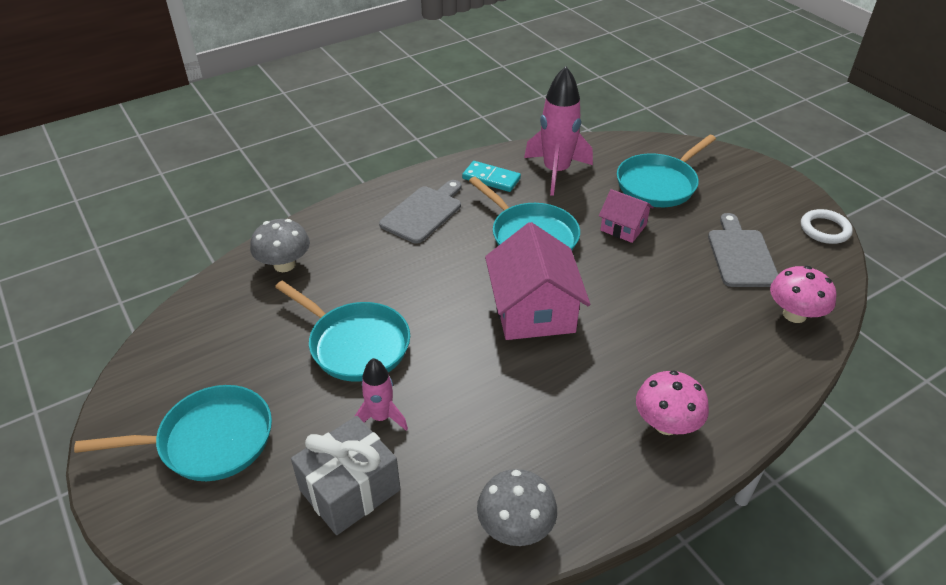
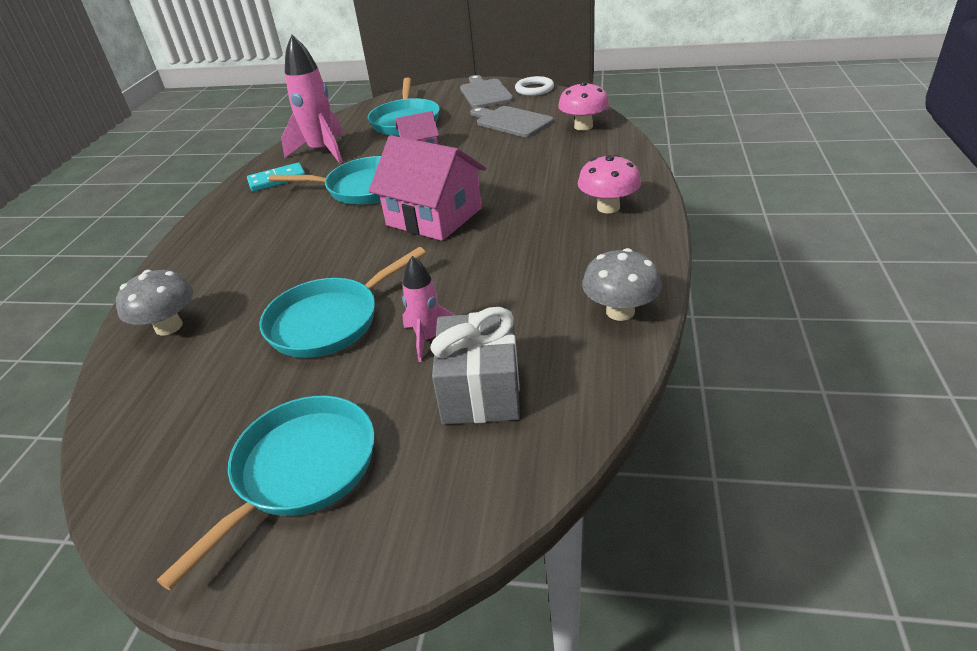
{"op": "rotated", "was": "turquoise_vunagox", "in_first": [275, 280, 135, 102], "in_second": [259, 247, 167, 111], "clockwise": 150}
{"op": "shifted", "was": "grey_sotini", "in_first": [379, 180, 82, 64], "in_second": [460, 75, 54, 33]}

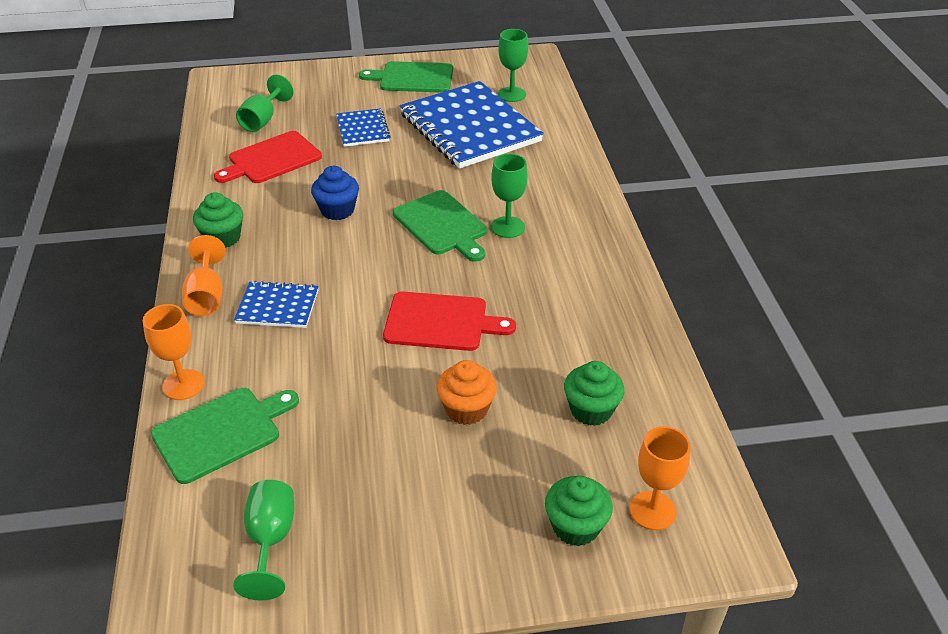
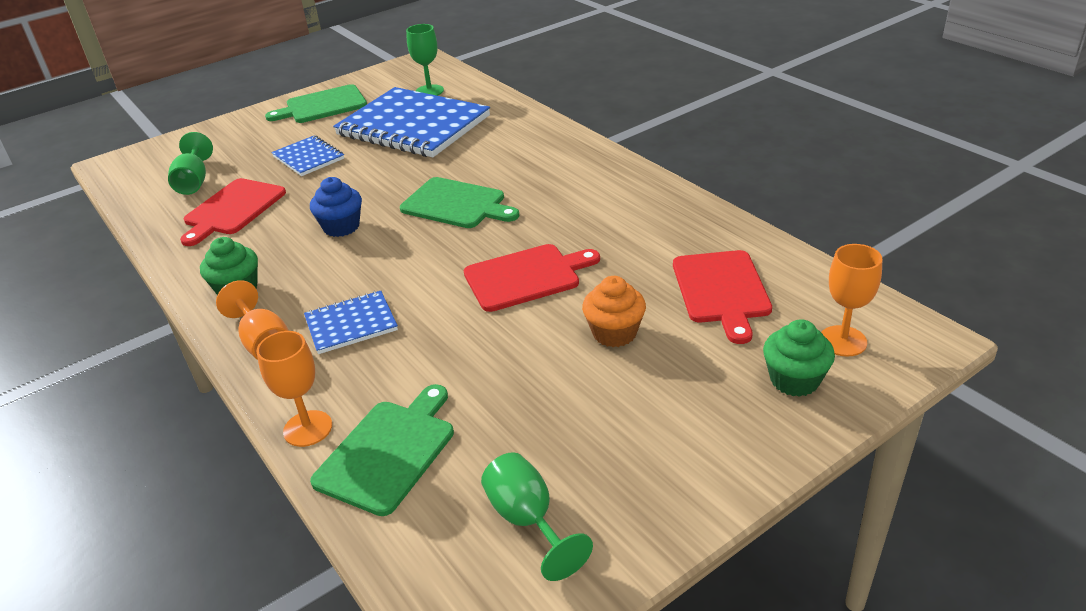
{"op": "gone", "was": "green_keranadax", "in_first": [491, 154, 37, 84]}
{"op": "swapped", "was": "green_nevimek", "now": "red_sotini", "in_first": [564, 361, 60, 65], "in_second": [673, 250, 99, 94]}

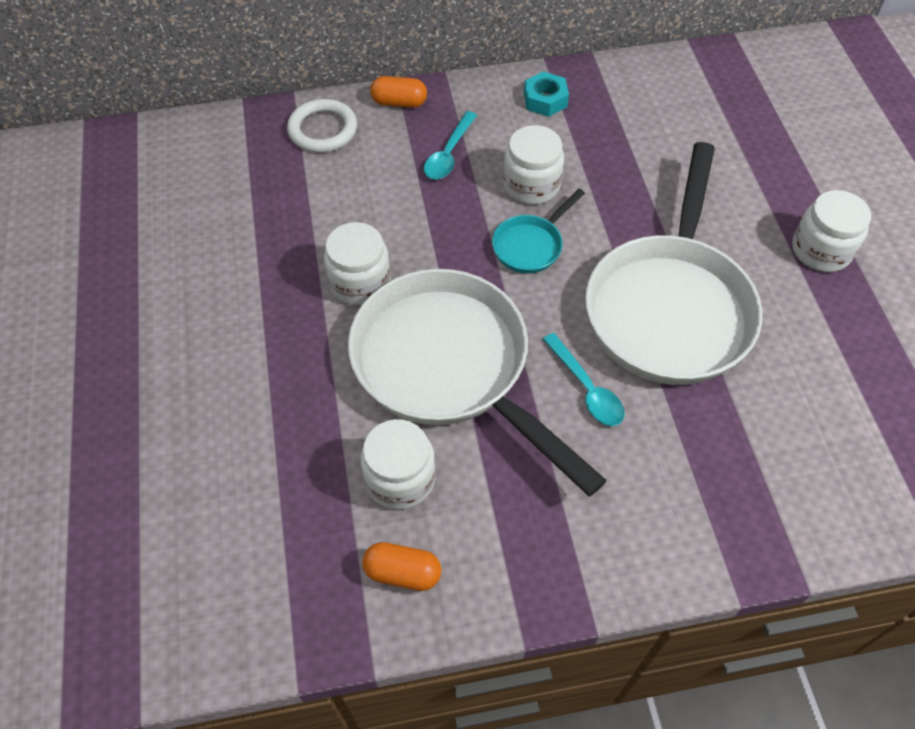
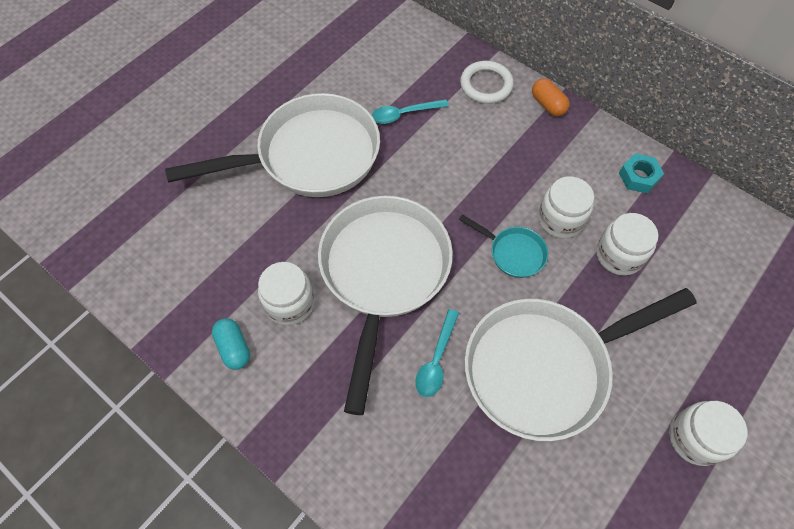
{"op": "shifted", "was": "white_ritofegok", "in_first": [324, 222, 67, 83], "in_second": [596, 213, 62, 63]}
{"op": "repainted", "was": "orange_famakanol", "now": "turquoise_famakanol", "in_first": [362, 542, 79, 49], "in_second": [212, 318, 38, 52]}
{"op": "shifted", "was": "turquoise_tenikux", "in_first": [424, 111, 53, 69], "in_second": [372, 99, 77, 25]}
{"op": "rotated", "was": "turquoise_vunagox", "in_first": [492, 189, 93, 85], "in_second": [459, 215, 89, 63], "clockwise": -150}
{"op": "new", "now": "white_vunagox", "in_second": [165, 93, 215, 104]}

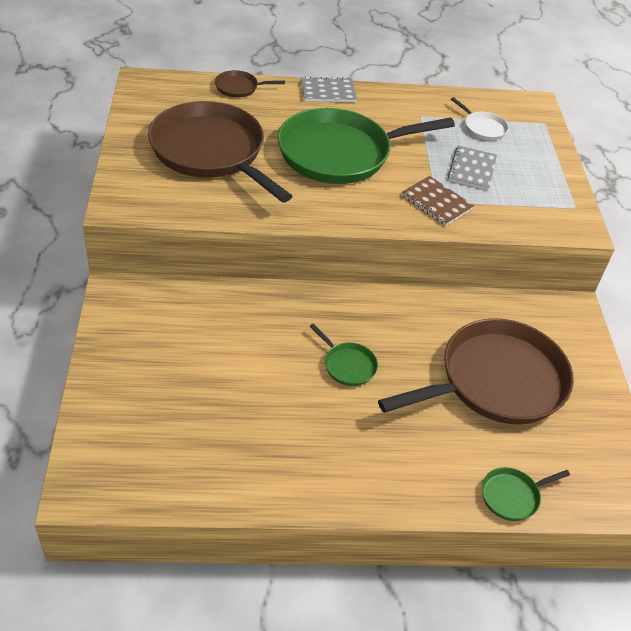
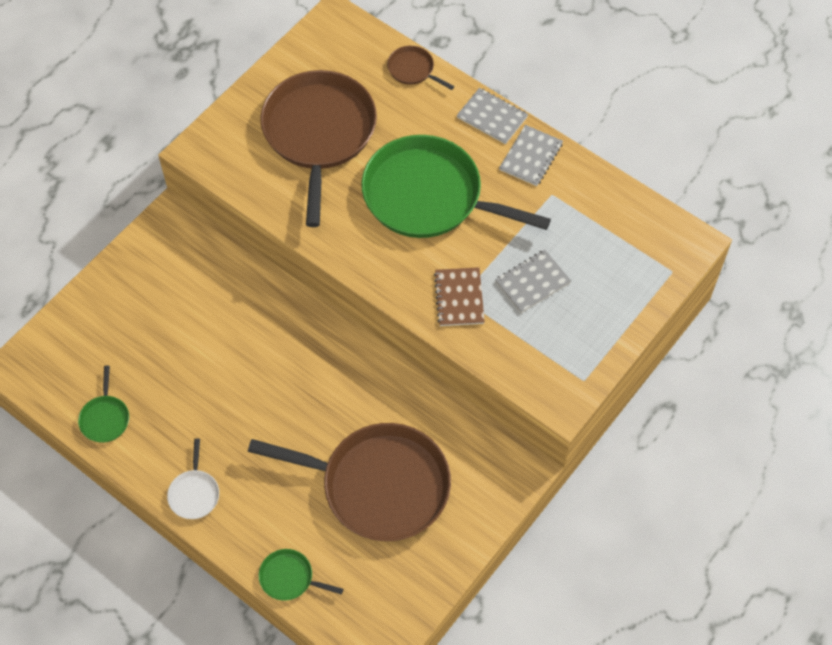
{"op": "shifted", "was": "green_vunagox", "in_first": [309, 324, 69, 62], "in_second": [78, 366, 51, 77]}
{"op": "shifted", "was": "white_vunagox", "in_first": [451, 97, 58, 43], "in_second": [167, 439, 52, 80]}
{"op": "new", "now": "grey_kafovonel", "in_second": [499, 125, 64, 61]}

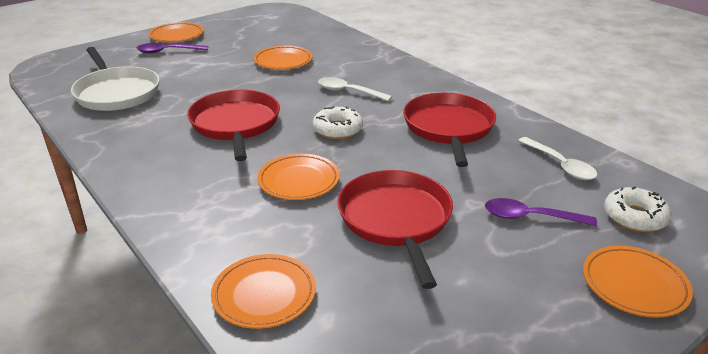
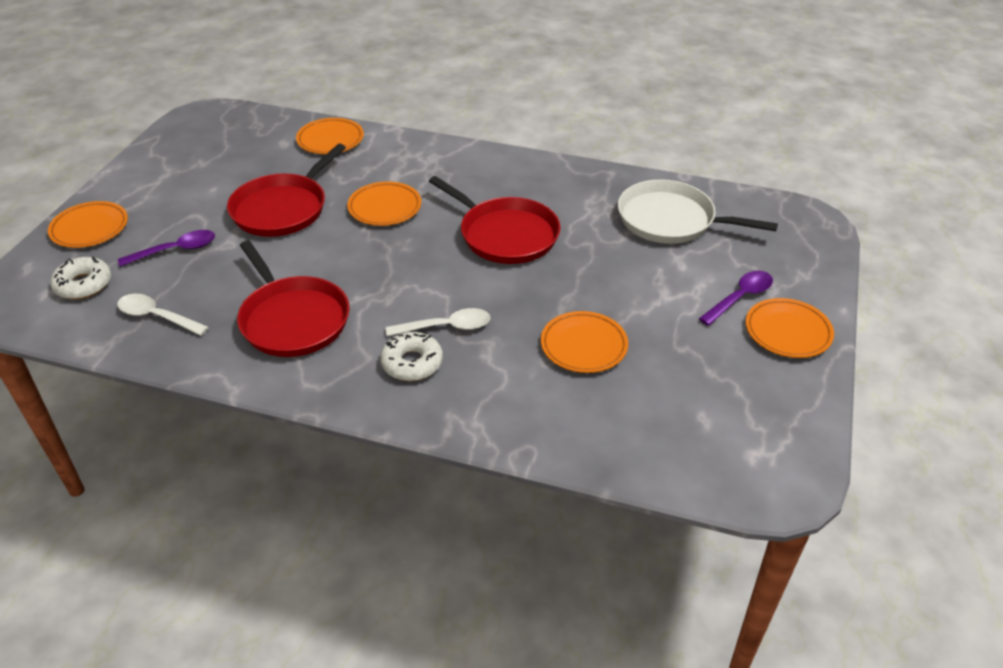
{"op": "shifted", "was": "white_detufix", "in_first": [313, 106, 50, 33], "in_second": [380, 332, 63, 49]}
{"op": "rotated", "was": "red_vunagox", "in_first": [337, 170, 116, 119], "in_second": [227, 144, 119, 93], "clockwise": 75}

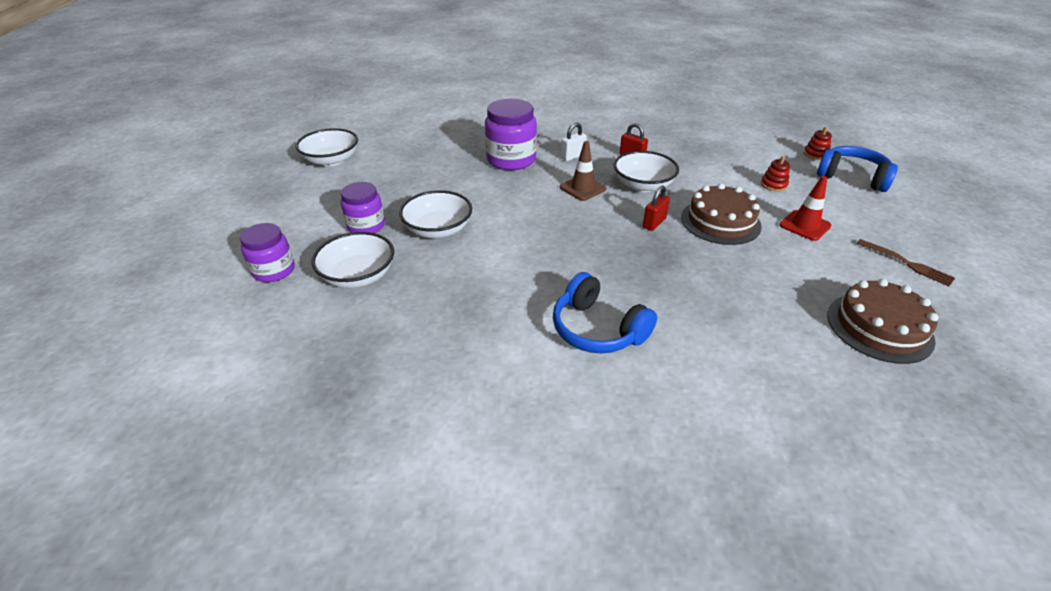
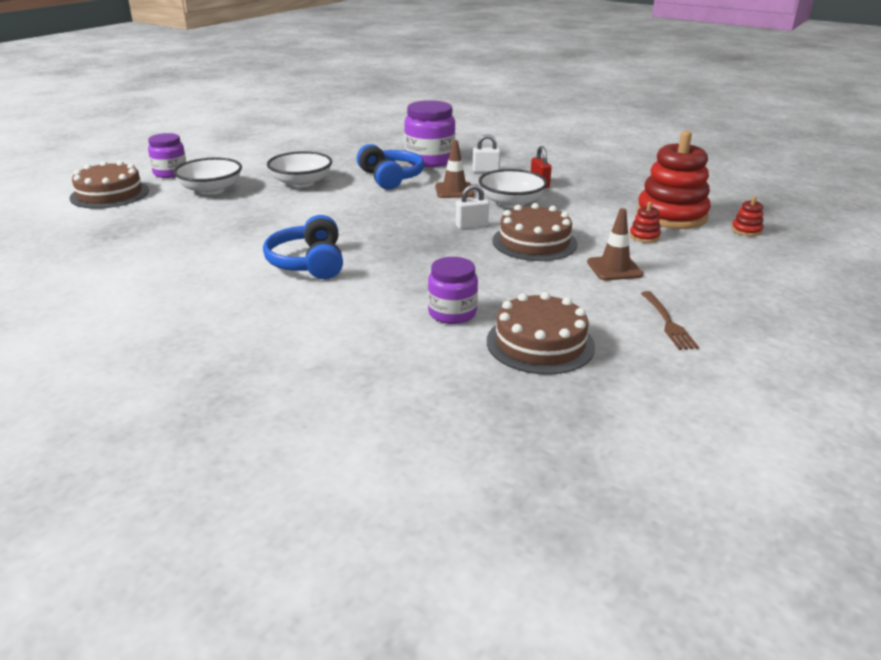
{"op": "gone", "was": "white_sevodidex", "in_first": [296, 128, 62, 38]}
{"op": "shifted", "was": "purple_ritofegok", "in_first": [341, 182, 44, 51], "in_second": [428, 257, 50, 67]}
{"op": "repainted", "was": "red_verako", "now": "white_verako", "in_first": [643, 185, 27, 46], "in_second": [456, 184, 33, 45]}
{"op": "repainted", "was": "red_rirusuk", "now": "brown_rirusuk", "in_first": [779, 176, 53, 65], "in_second": [587, 208, 56, 73]}
{"op": "shifted", "was": "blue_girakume", "in_first": [817, 146, 81, 46], "in_second": [357, 144, 67, 46]}
{"op": "new", "now": "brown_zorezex", "in_second": [70, 161, 79, 48]}
{"op": "new", "now": "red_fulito", "in_second": [637, 131, 74, 98]}

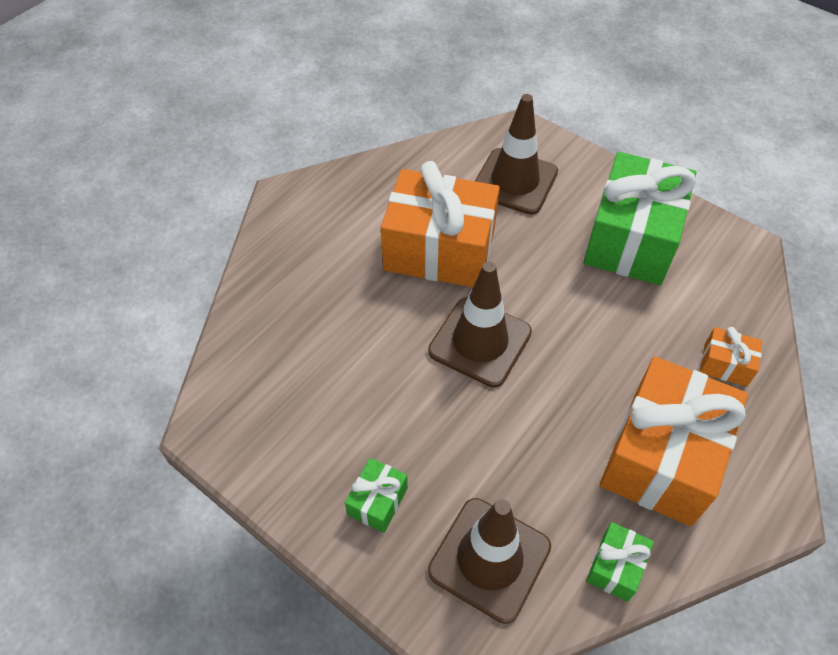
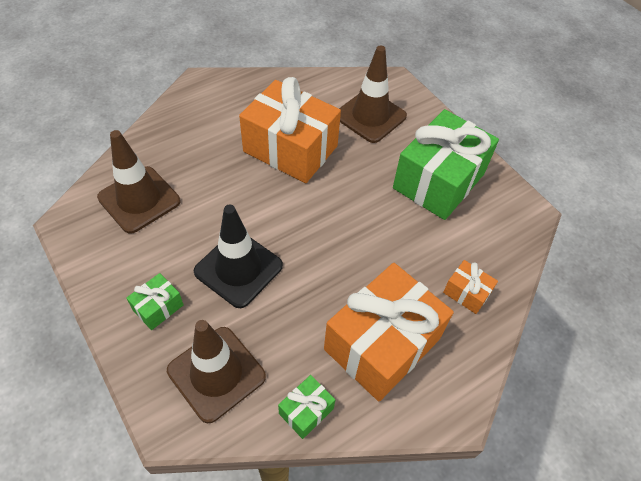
{"op": "shifted", "was": "brown_rirusuk", "in_first": [428, 262, 104, 125], "in_second": [97, 130, 83, 104]}
{"op": "new", "now": "black_rirusuk", "in_second": [194, 205, 89, 103]}

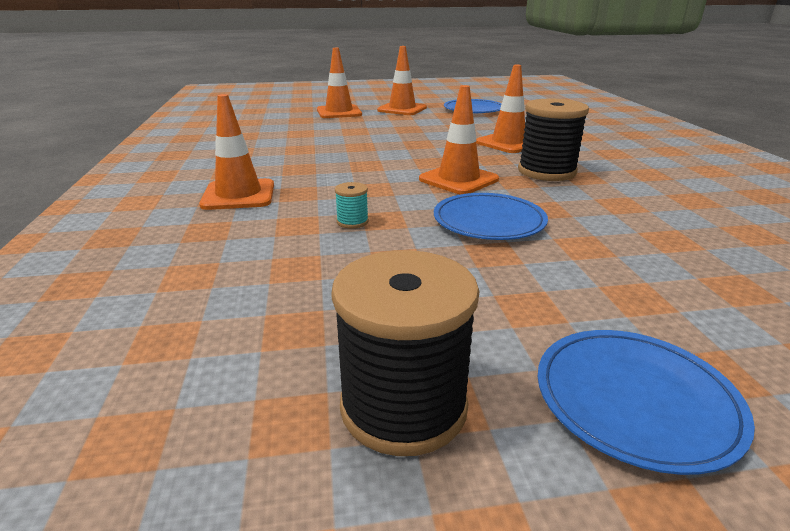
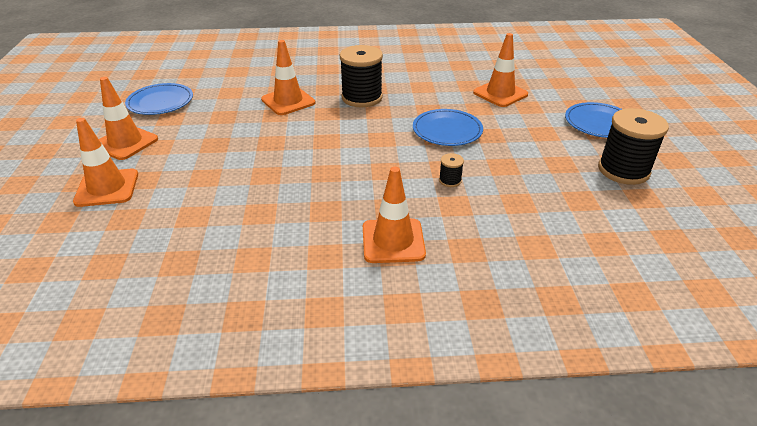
{"op": "repainted", "was": "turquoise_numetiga", "now": "black_numetiga", "in_first": [335, 182, 34, 47], "in_second": [439, 153, 25, 34]}
{"op": "shifted", "was": "orange_rirusuk", "in_first": [419, 85, 80, 109], "in_second": [473, 33, 55, 74]}

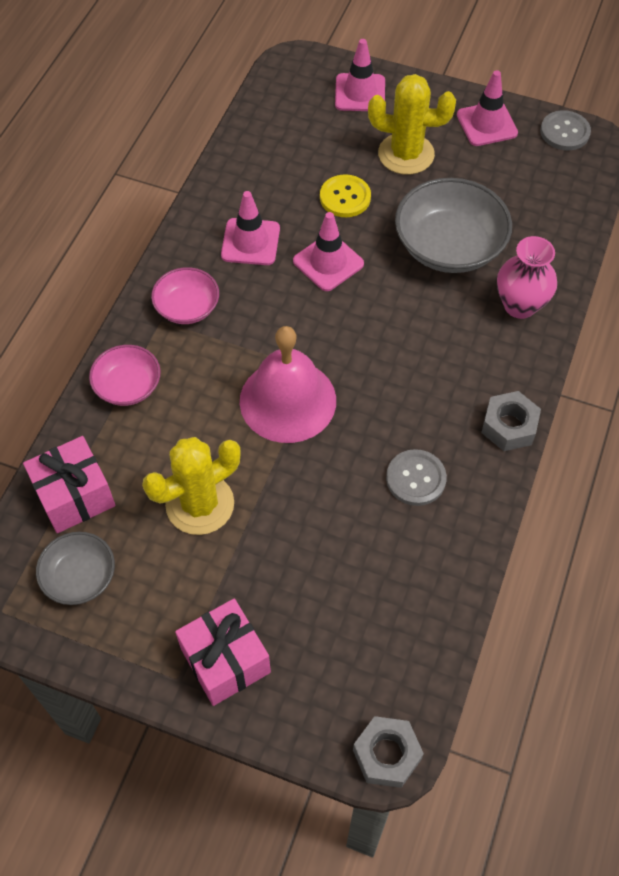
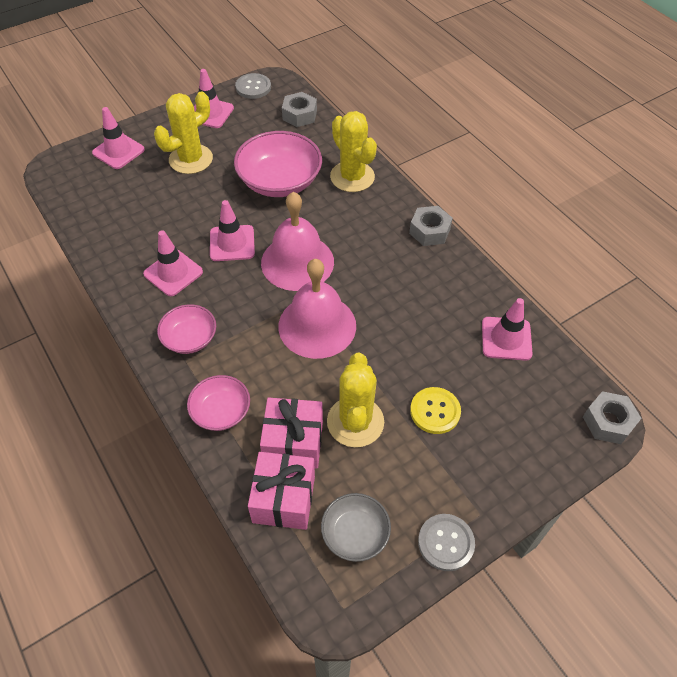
{"op": "shifted", "was": "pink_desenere", "in_first": [175, 598, 96, 108], "in_second": [260, 397, 63, 72]}
{"op": "shifted", "was": "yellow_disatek", "in_first": [320, 174, 51, 43], "in_second": [410, 387, 51, 47]}
{"op": "shifted", "was": "grey_disatek", "in_first": [386, 449, 61, 57], "in_second": [418, 514, 57, 57]}
{"op": "repainted", "was": "grey_sevodidex", "now": "pink_sevodidex", "in_first": [395, 178, 117, 95], "in_second": [234, 131, 88, 66]}
{"op": "swapped", "was": "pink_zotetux", "now": "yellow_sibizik", "in_first": [497, 236, 60, 83], "in_second": [330, 111, 47, 81]}
{"op": "new", "now": "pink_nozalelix", "in_second": [261, 192, 73, 99]}
{"op": "new", "now": "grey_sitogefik", "in_second": [282, 92, 35, 35]}
{"op": "new", "now": "pink_rirusuk", "in_second": [482, 298, 51, 63]}

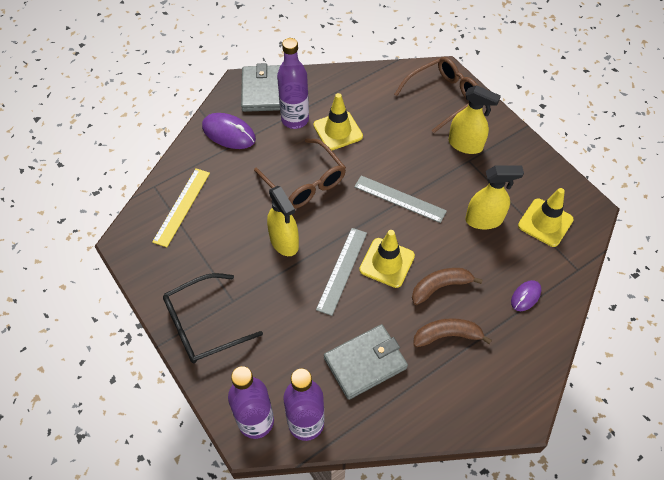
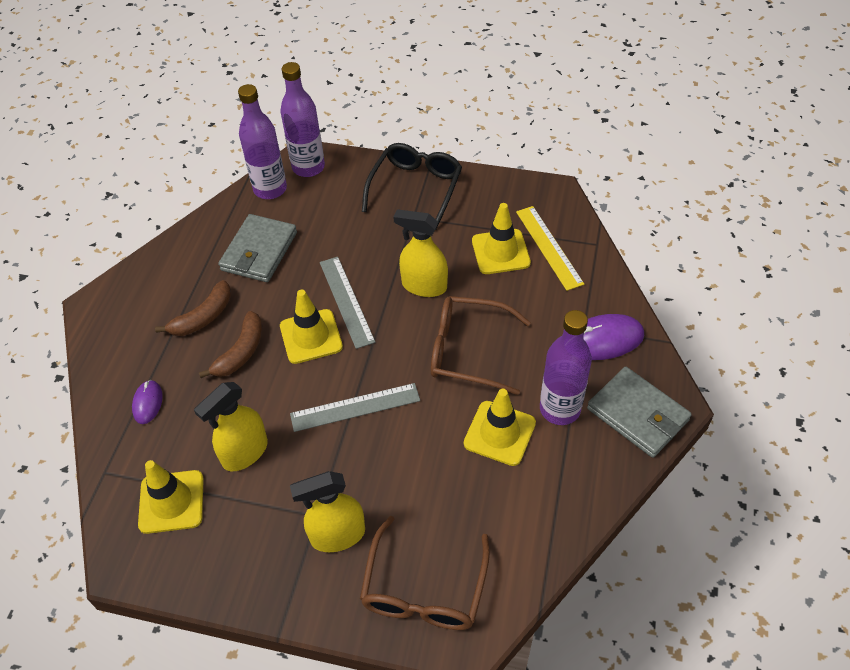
{"op": "new", "now": "yellow_rirusuk", "in_second": [472, 203, 59, 71]}

